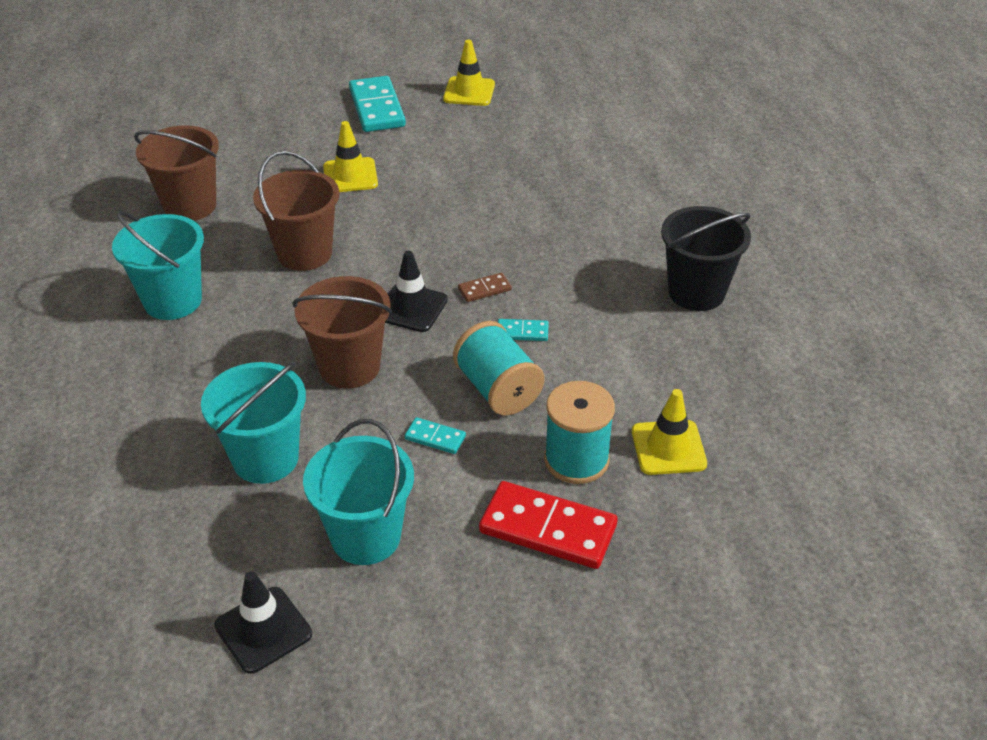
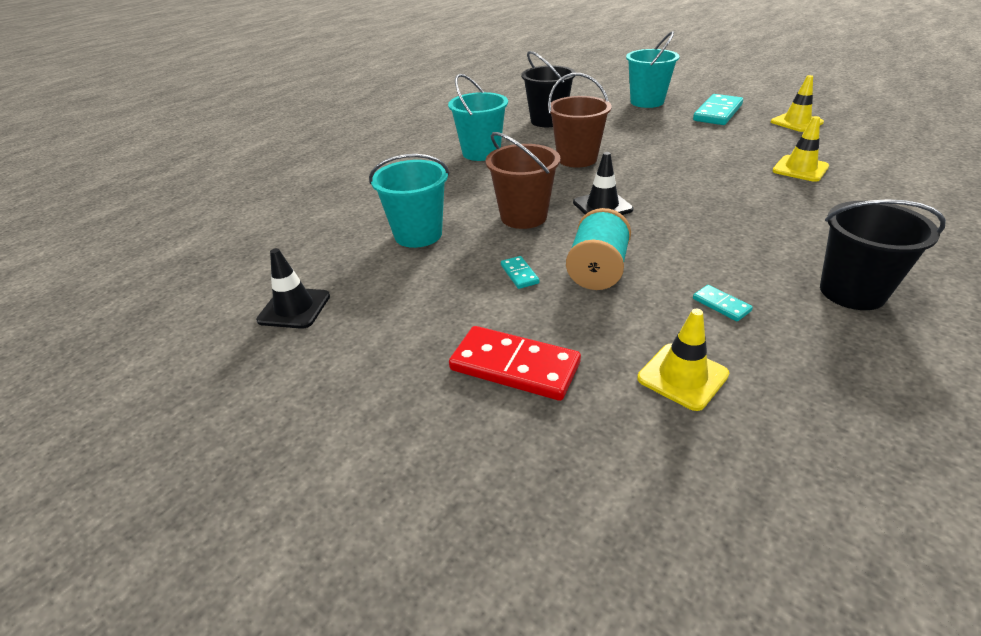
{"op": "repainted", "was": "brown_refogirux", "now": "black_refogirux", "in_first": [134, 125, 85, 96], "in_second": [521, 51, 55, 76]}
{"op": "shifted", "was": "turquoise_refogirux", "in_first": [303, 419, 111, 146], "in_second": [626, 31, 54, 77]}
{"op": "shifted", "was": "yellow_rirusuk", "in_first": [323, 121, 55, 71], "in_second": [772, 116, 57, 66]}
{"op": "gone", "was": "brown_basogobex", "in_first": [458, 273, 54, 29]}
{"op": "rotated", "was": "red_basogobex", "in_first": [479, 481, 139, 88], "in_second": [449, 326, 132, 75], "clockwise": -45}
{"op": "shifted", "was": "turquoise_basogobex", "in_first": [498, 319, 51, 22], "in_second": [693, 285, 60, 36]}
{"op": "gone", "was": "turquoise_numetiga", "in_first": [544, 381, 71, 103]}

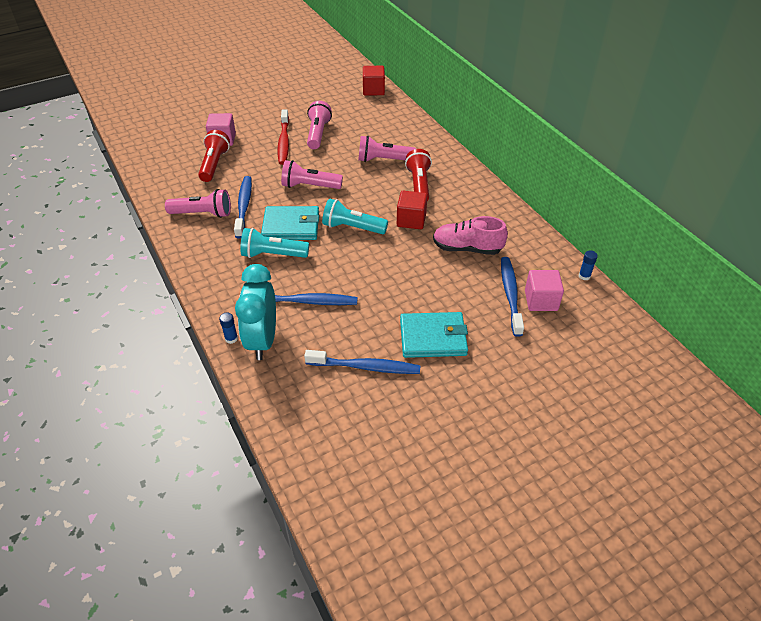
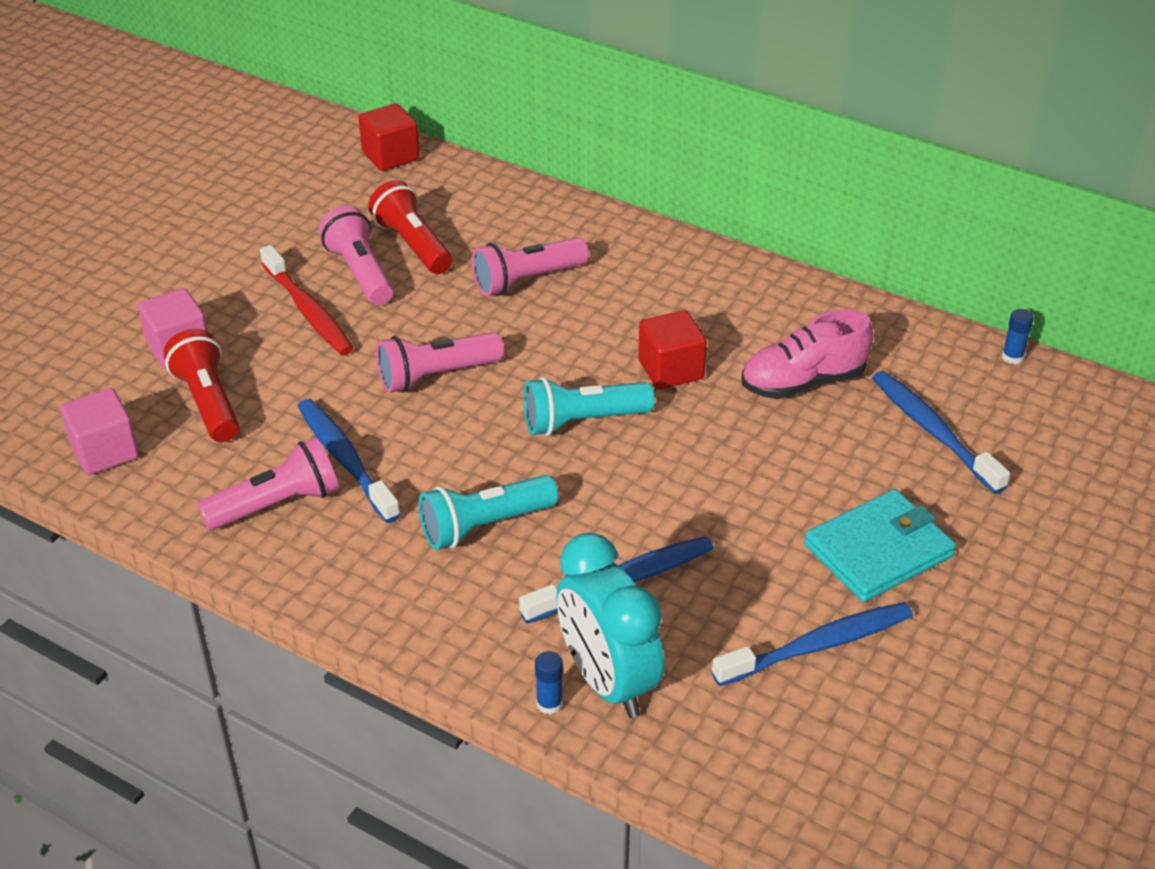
{"op": "gone", "was": "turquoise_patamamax", "in_first": [261, 206, 58, 34]}
{"op": "shifted", "was": "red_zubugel", "in_first": [405, 149, 27, 52], "in_second": [368, 180, 84, 94]}
{"op": "shifted", "was": "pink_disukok", "in_first": [525, 270, 39, 41], "in_second": [60, 388, 79, 87]}

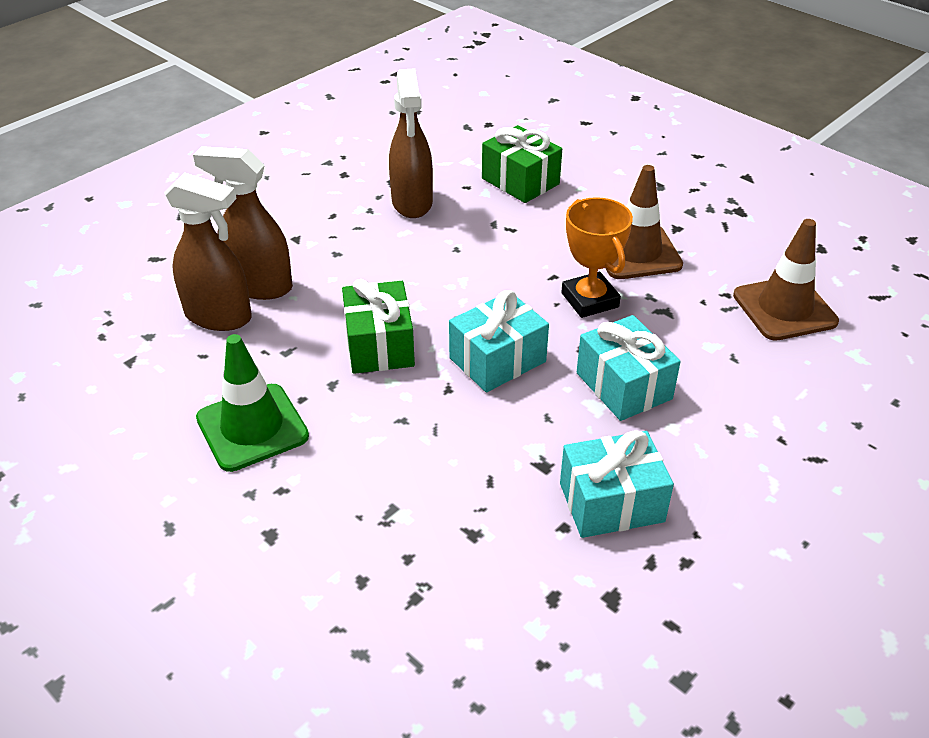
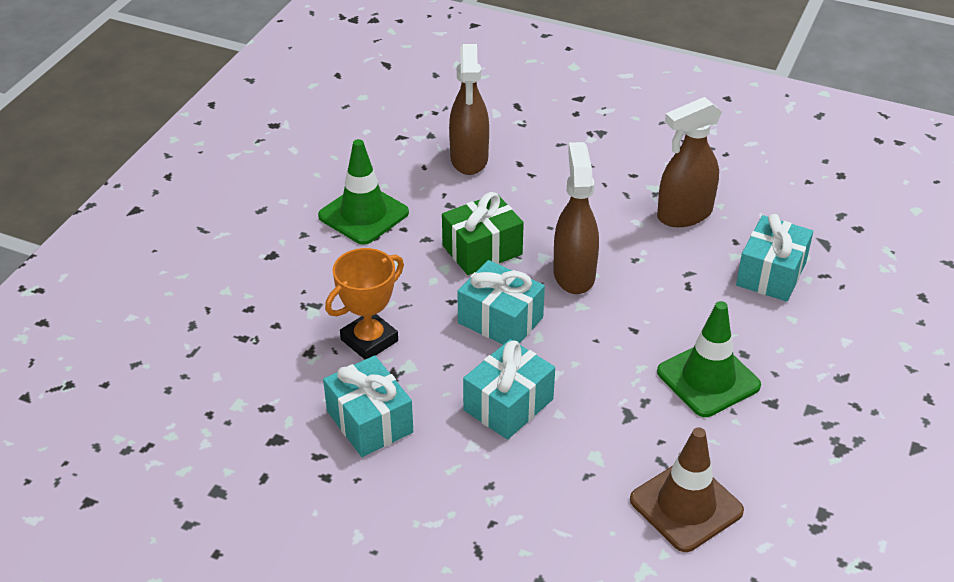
{"op": "shifted", "was": "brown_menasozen", "in_first": [193, 146, 100, 154], "in_second": [553, 142, 46, 152]}
{"op": "repainted", "was": "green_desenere", "now": "turquoise_desenere", "in_first": [482, 125, 80, 78], "in_second": [736, 214, 77, 88]}
{"op": "shifted", "was": "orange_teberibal", "in_first": [561, 197, 72, 121], "in_second": [325, 248, 79, 111]}
{"op": "repainted", "was": "brown_rirusuk", "now": "green_rirusuk", "in_first": [605, 165, 78, 114], "in_second": [657, 301, 104, 116]}

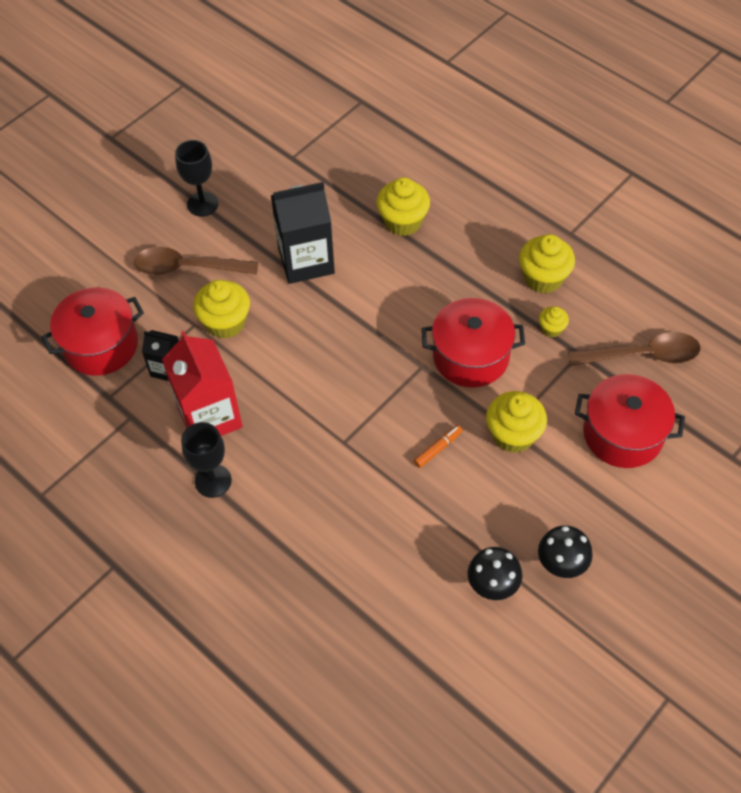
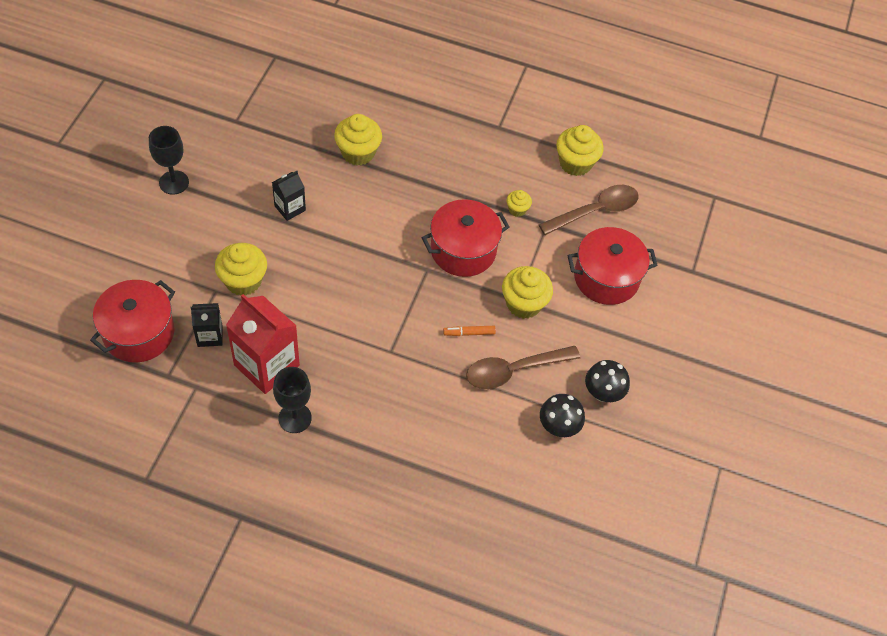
{"op": "shifted", "was": "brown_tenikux", "in_first": [134, 247, 124, 28], "in_second": [466, 346, 114, 43]}
{"op": "scaled", "was": "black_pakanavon", "in_first": [271, 182, 64, 102], "in_second": [272, 171, 34, 50], "ratio": 0.53}
{"op": "rotated", "was": "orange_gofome", "in_first": [414, 425, 49, 43], "in_second": [443, 326, 53, 10], "clockwise": -120}
{"op": "shifted", "was": "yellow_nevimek", "in_first": [519, 234, 56, 59], "in_second": [556, 125, 47, 51]}

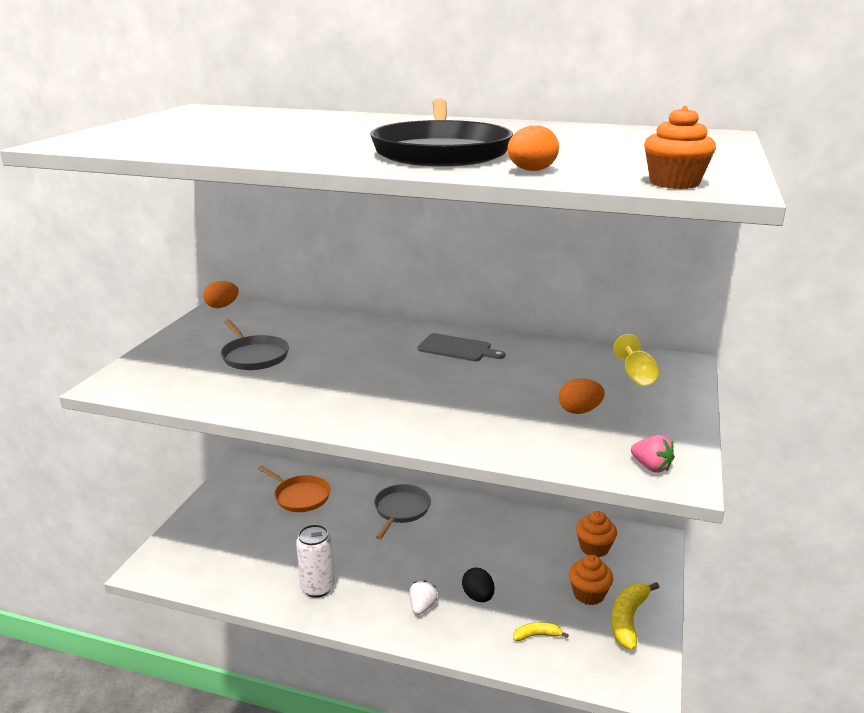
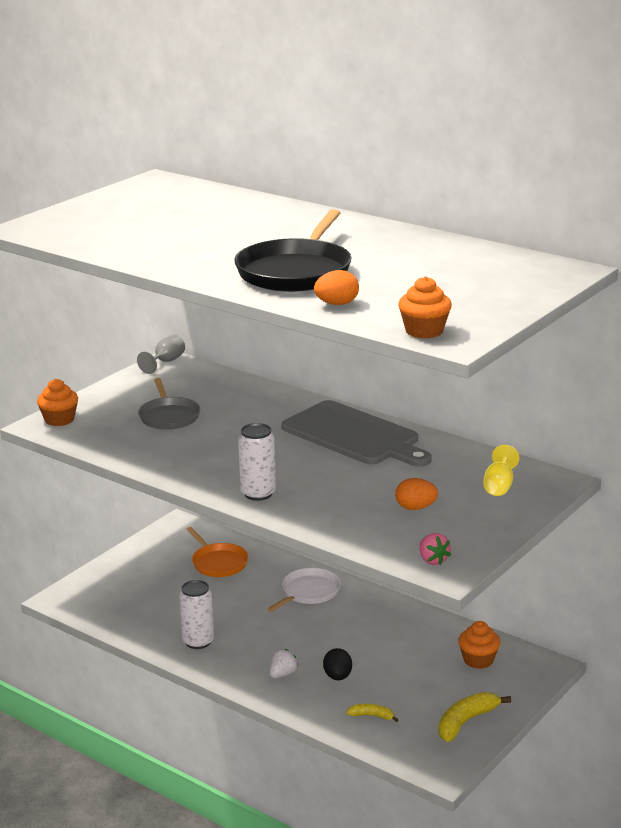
{"op": "swapped", "was": "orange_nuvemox", "now": "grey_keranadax", "in_first": [203, 281, 36, 27], "in_second": [137, 335, 48, 39]}
{"op": "repainted", "was": "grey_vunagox", "now": "white_vunagox", "in_first": [374, 484, 57, 55], "in_second": [267, 568, 74, 44]}
{"op": "scaled", "was": "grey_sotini", "in_first": [418, 333, 87, 28], "in_second": [281, 400, 151, 67], "ratio": 1.94}
{"op": "shifted", "was": "orange_nevimek", "in_first": [569, 555, 44, 50], "in_second": [37, 379, 41, 47]}
{"op": "new", "now": "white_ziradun", "in_second": [238, 423, 38, 78]}

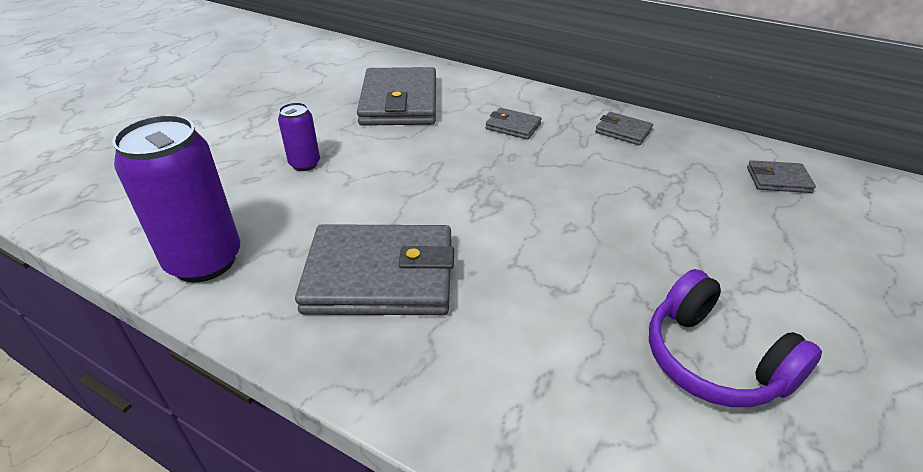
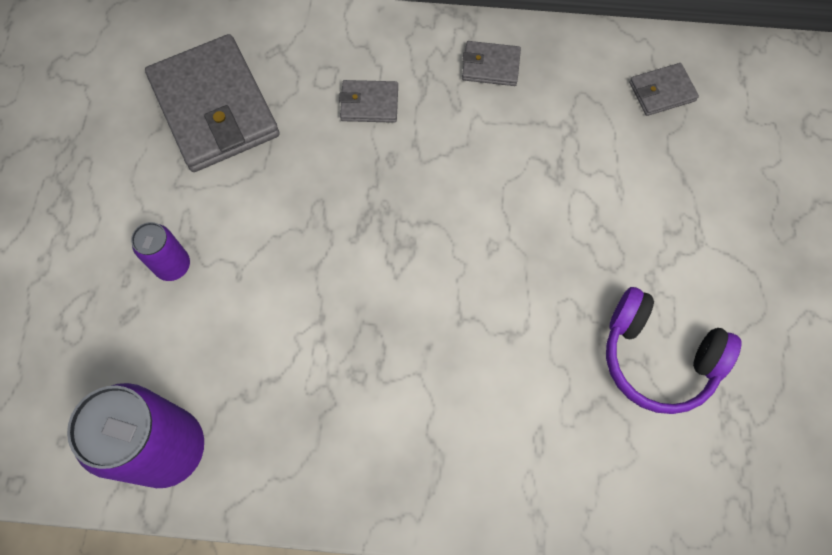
{"op": "gone", "was": "grey_patamamax", "in_first": [295, 224, 159, 91]}

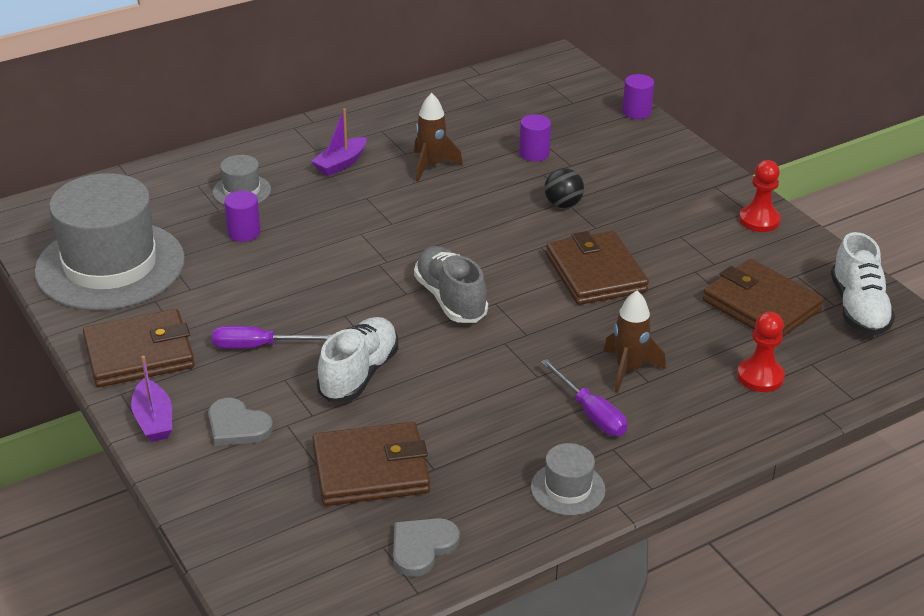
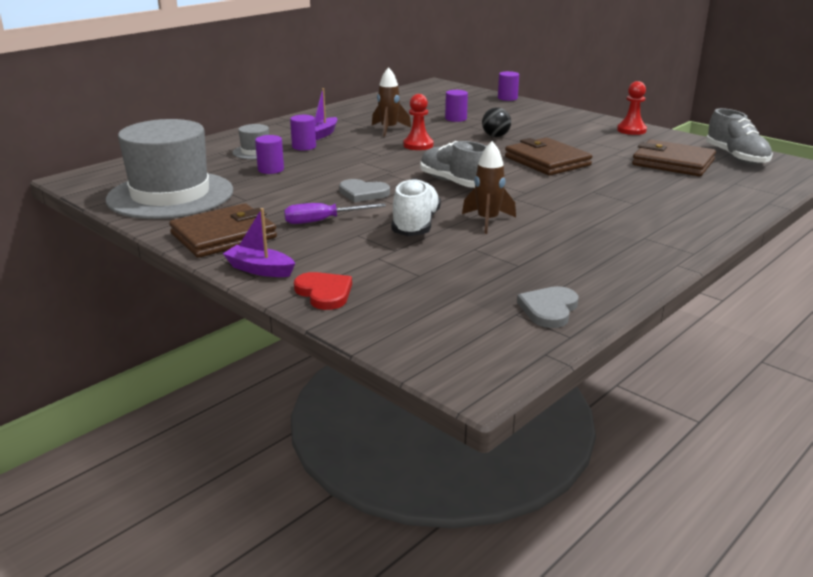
{"op": "rotated", "was": "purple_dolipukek", "in_first": [131, 356, 41, 86], "in_second": [223, 208, 72, 69], "clockwise": 150}
{"op": "shifted", "was": "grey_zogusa", "in_first": [208, 398, 65, 48], "in_second": [339, 179, 51, 23]}
{"op": "gone", "was": "brown_patamamax", "in_first": [312, 422, 118, 84]}
{"op": "gone", "was": "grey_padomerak", "in_first": [531, 443, 75, 73]}
{"op": "gone", "was": "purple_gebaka", "in_first": [541, 359, 86, 77]}
{"op": "shifted", "was": "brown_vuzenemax", "in_first": [604, 291, 62, 102], "in_second": [462, 141, 54, 93]}
{"op": "shifted", "was": "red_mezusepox", "in_first": [737, 312, 48, 80], "in_second": [403, 94, 31, 56]}
{"op": "repainted", "was": "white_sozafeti", "now": "grey_sozafeti", "in_first": [831, 232, 64, 104], "in_second": [706, 108, 67, 57]}
{"op": "new", "now": "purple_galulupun", "in_second": [290, 115, 26, 36]}
{"op": "new", "now": "red_zogusa", "in_second": [294, 272, 58, 38]}

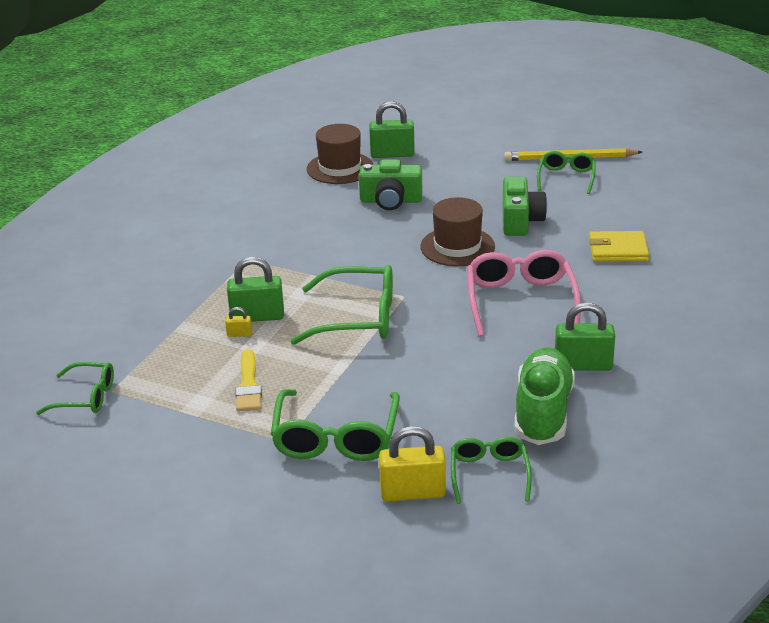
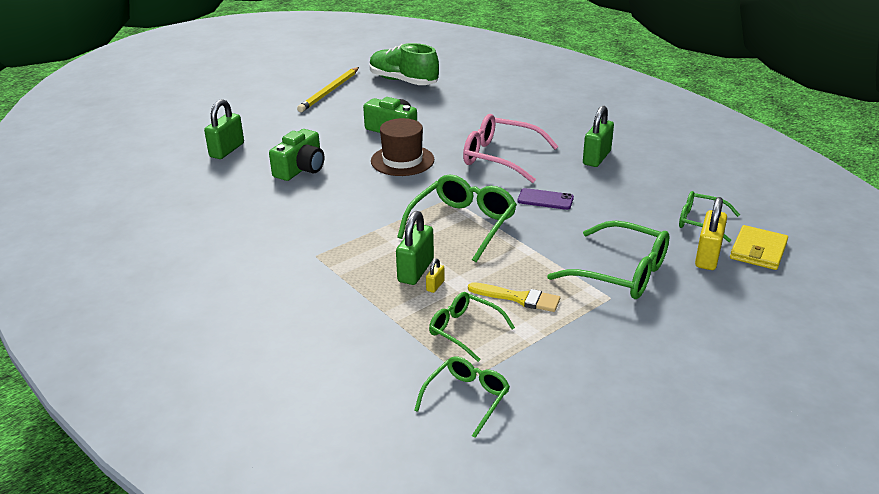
{"op": "gone", "was": "brown_padomerak", "in_first": [307, 124, 66, 60]}
{"op": "shifted", "was": "green_sozafeti", "in_first": [514, 348, 61, 97], "in_second": [370, 43, 69, 42]}
{"op": "shifted", "was": "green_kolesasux", "in_first": [537, 151, 59, 43], "in_second": [429, 292, 86, 70]}
{"op": "shifted", "was": "yellow_patamamax", "in_first": [589, 231, 60, 31], "in_second": [730, 225, 58, 45]}
{"op": "new", "now": "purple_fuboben", "in_second": [517, 188, 57, 22]}

